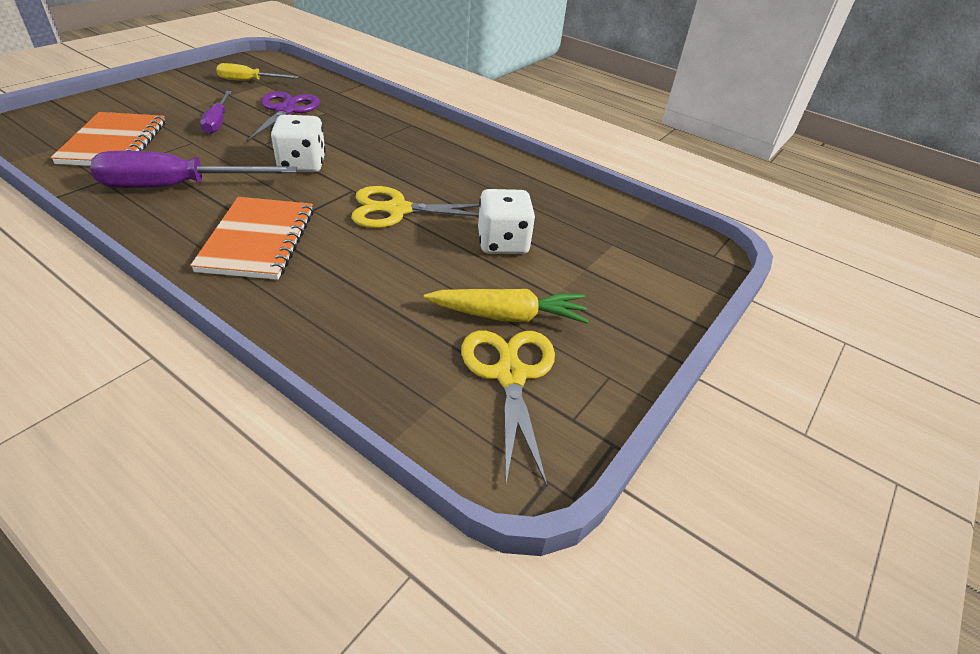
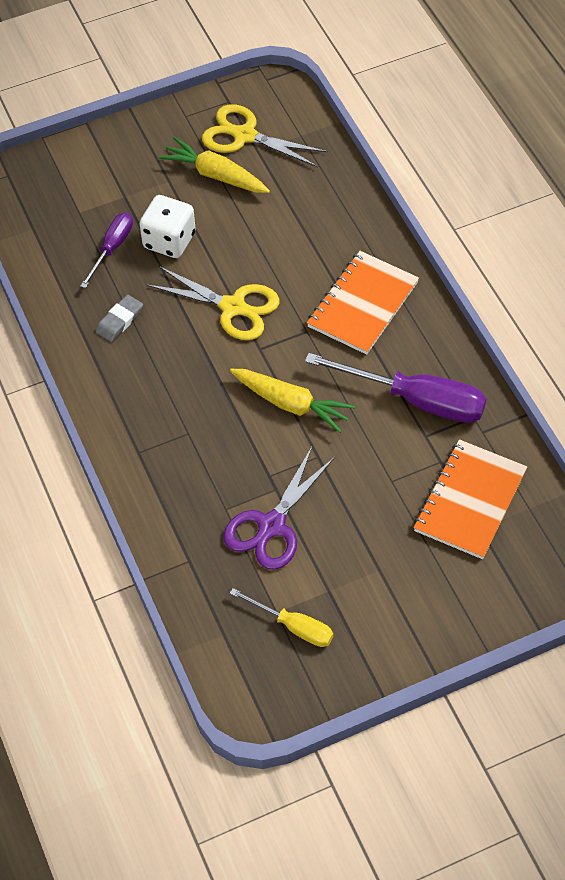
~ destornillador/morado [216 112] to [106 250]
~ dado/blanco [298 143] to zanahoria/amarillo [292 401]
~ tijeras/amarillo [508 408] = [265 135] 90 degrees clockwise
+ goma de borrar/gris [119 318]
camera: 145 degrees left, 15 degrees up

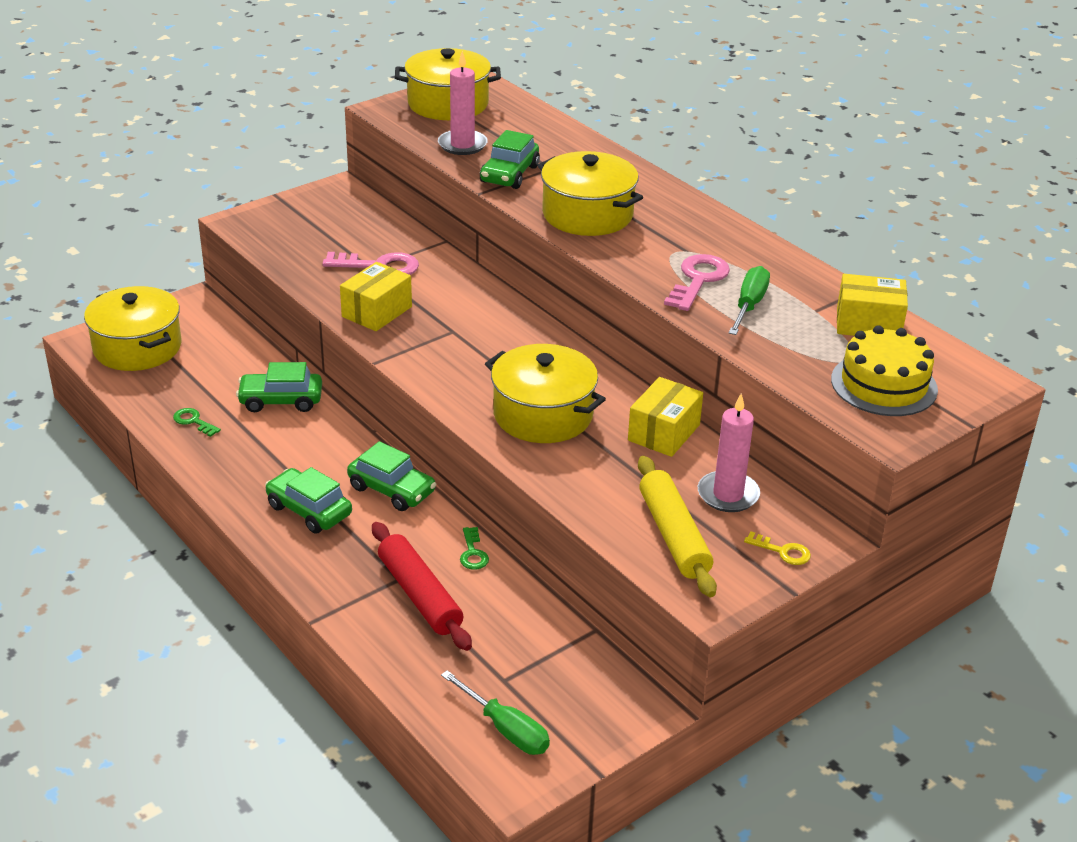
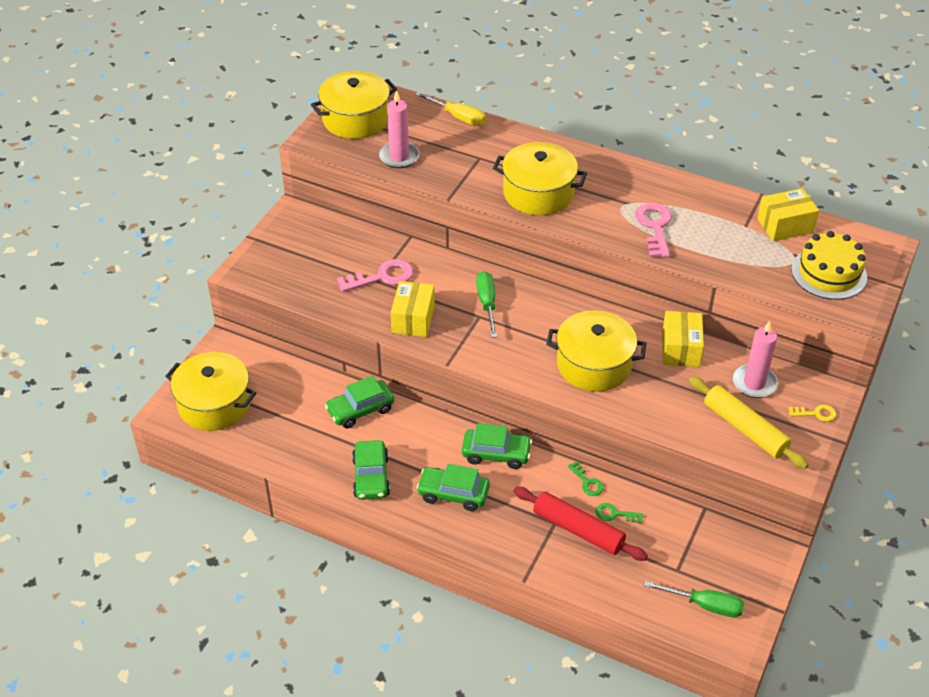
~ llave/verde [197 422] to [619 513]
~ coche/verde [510 159] to [371 470]
~ destornillador/verde [749 300] to [486 304]
+ destornillador/amarillo [450 109]
camera: 25 degrees left, 10 degrees up

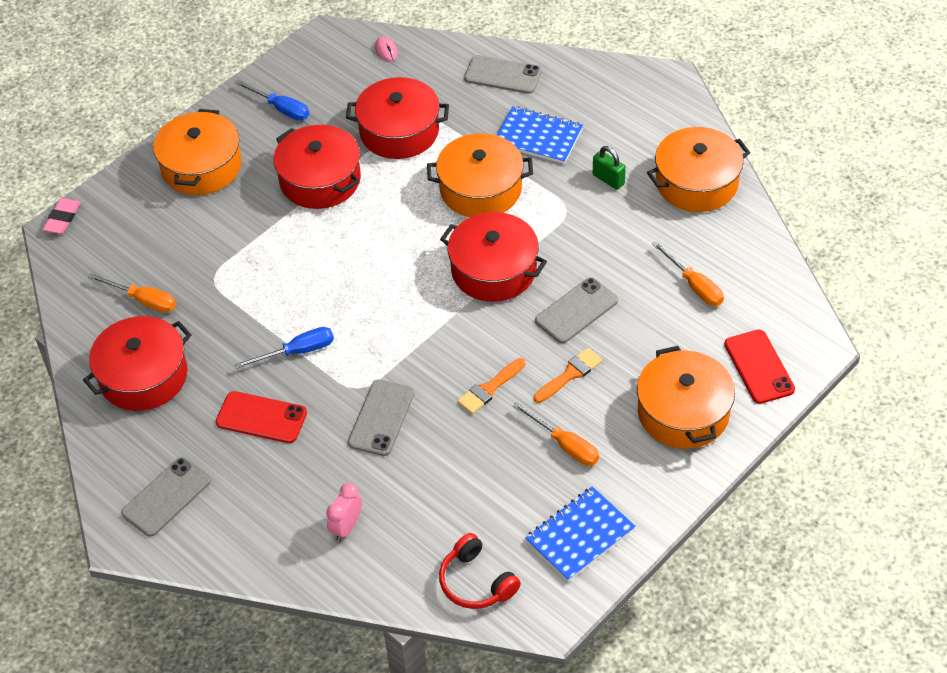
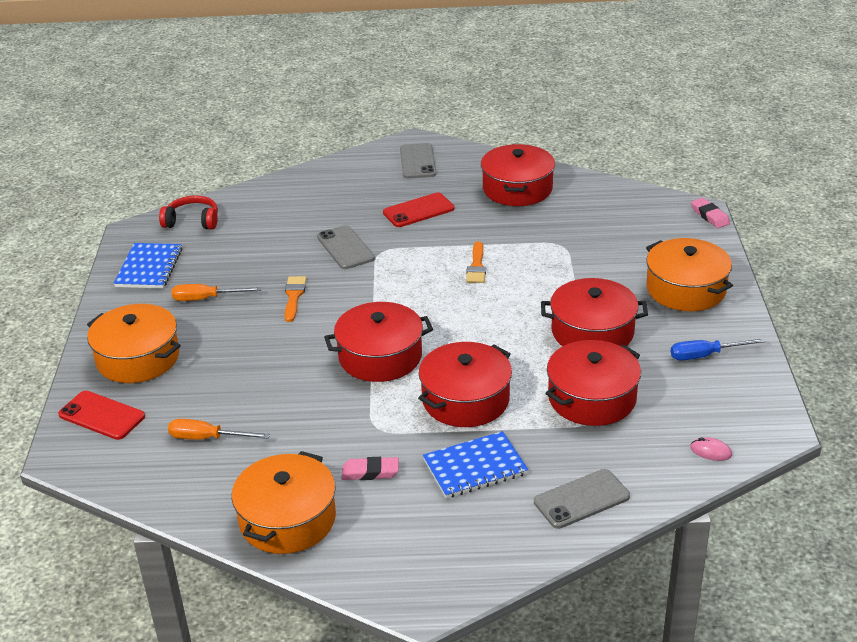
- destornillador/naranja [132 293]
- destornillador/azul [284 348]
- despertador/rosa [344 512]
~ olla/naranja [480 175] to olla/rojo [465 384]
~ pincel/naranja [568 375] to [476 262]
- móvil/gris [576 310]
~ candado/verde [609 168] to goma de borrar/rosa [370 468]
camera: 135 degrees right, 15 degrees down

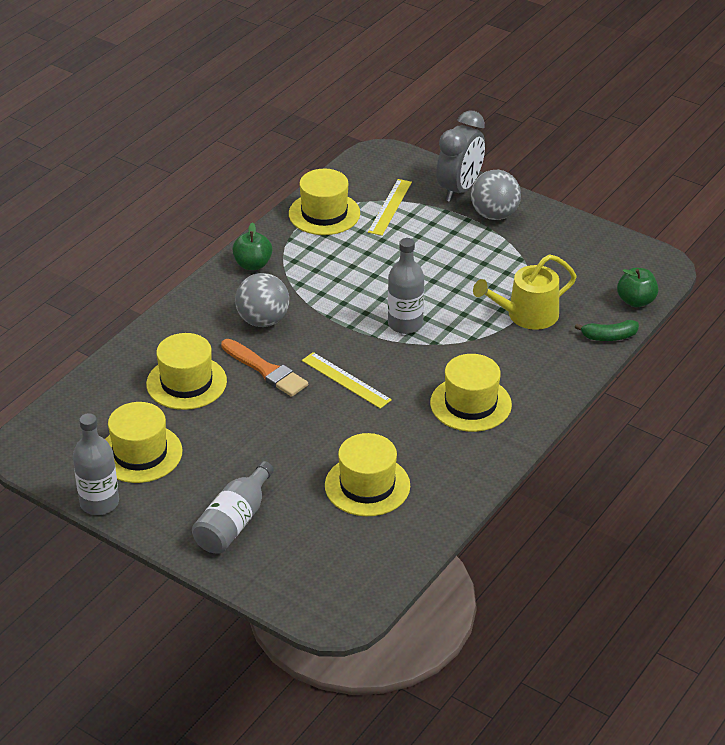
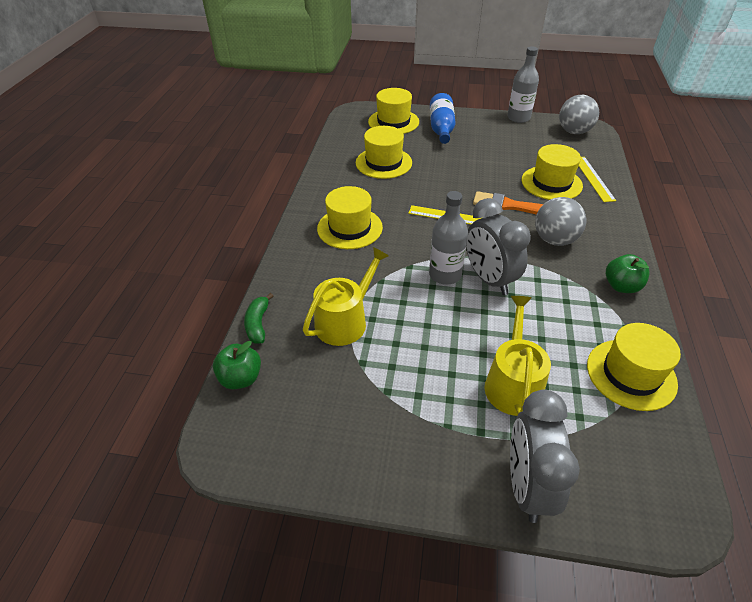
~ sombrero/amarillo [144 442] to [393 111]
~ botella/gris [233 507] to botella/azul [443 118]
~ regla/amarillo [390 207] to [597 179]
~ pelota/gris [496 195] to [579 114]
~ plátano/verde [607 330] = [258 318] 60 degrees counterclockwise
+ despertador/gris [498 246]
+ regadera/amarillo [517 356]
camera: 155 degrees right, 5 degrees up

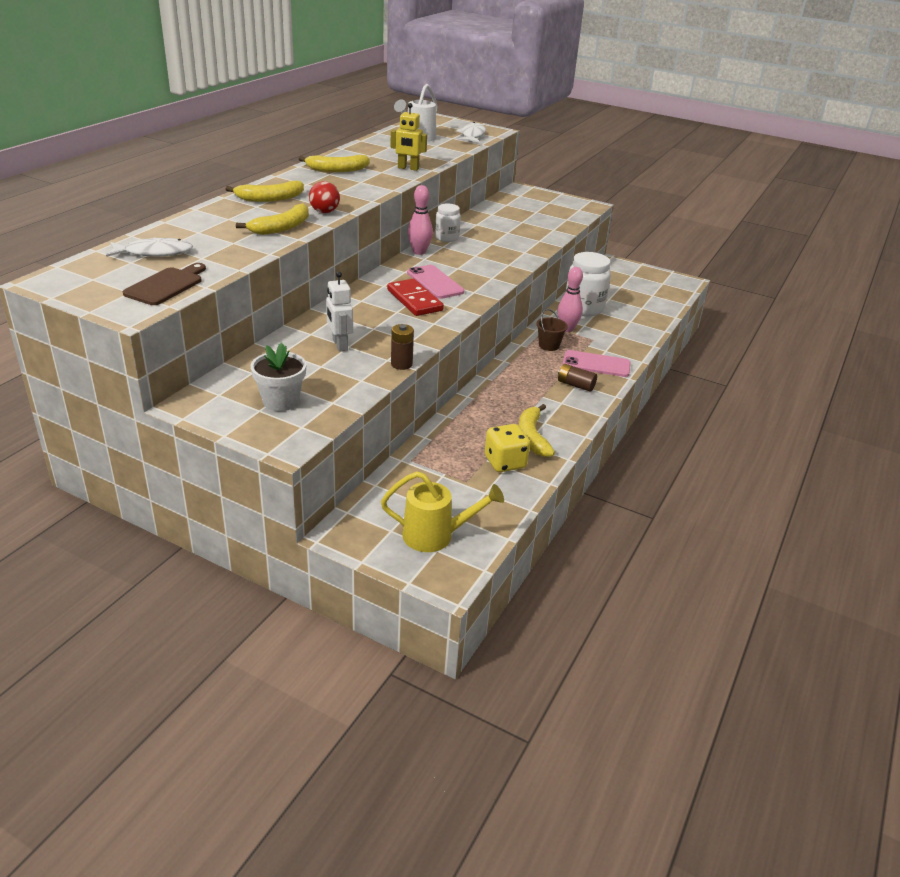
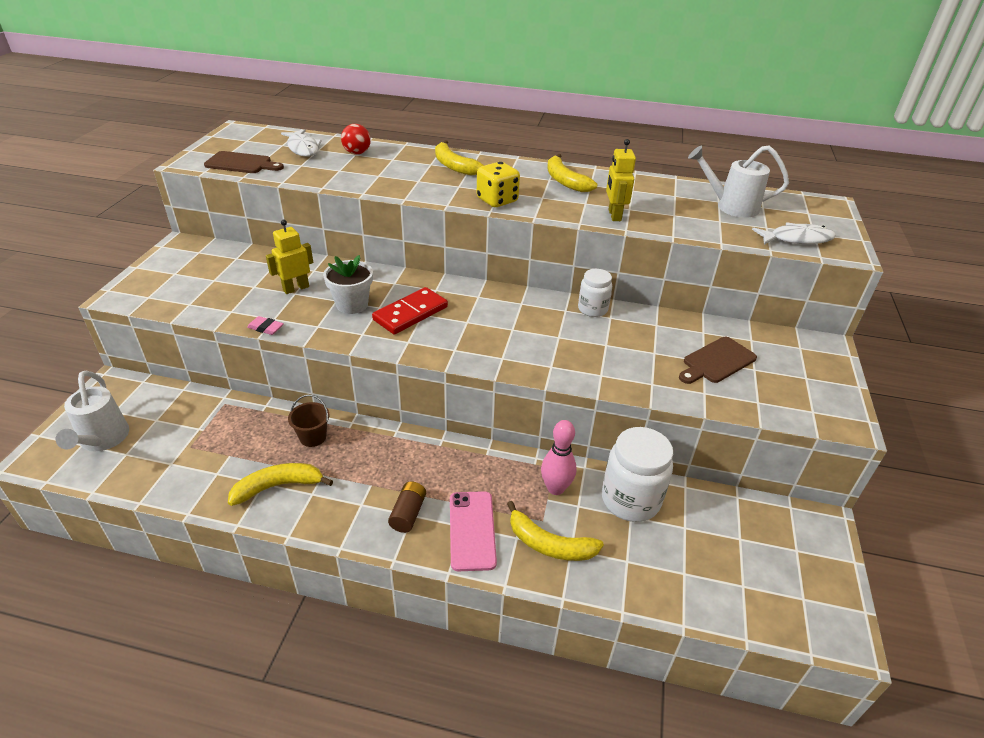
~ plátano/amarillo [272 219] to [555 531]
~ maceta/blanco [278 376] to [348 284]
~ pelota/rojo [324 197] to [356 139]
~ robot/blanco [339 311] to robot/amarillo [289 257]
~ regadera/amarillo [442 511] to regadera/blanco [92 411]
~ pila/marrón [402 347] to goma de borrar/rosa [265 325]
- móvil/rosa [435 282]
- bolo/rosa [420 220]
~ dado/amarillo [507 448] to [498 184]
~ balde/marrón [552 330] to [308 421]
+ tabla de cortar/marrón [718 360]
camera: 75 degrees right, 5 degrees up

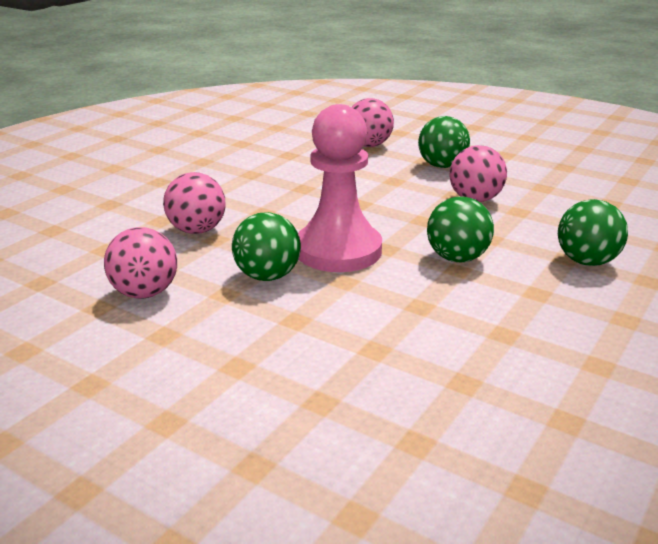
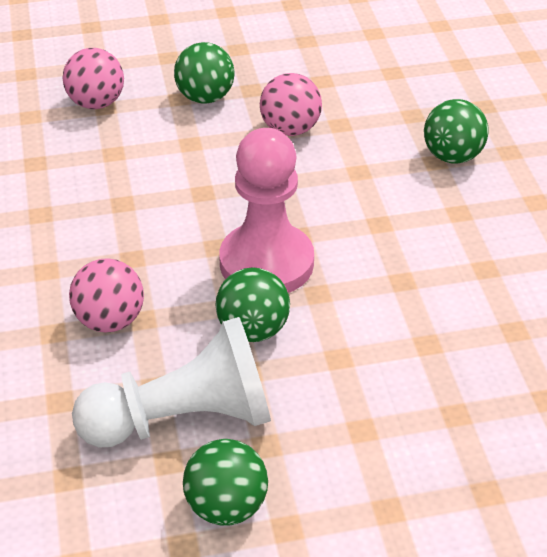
~ pelota/rosa [140 262] to peón/blanco [171 382]
~ pelota/verde [460 229] to [225 482]
camera: 45 degrees left, 15 degrees up

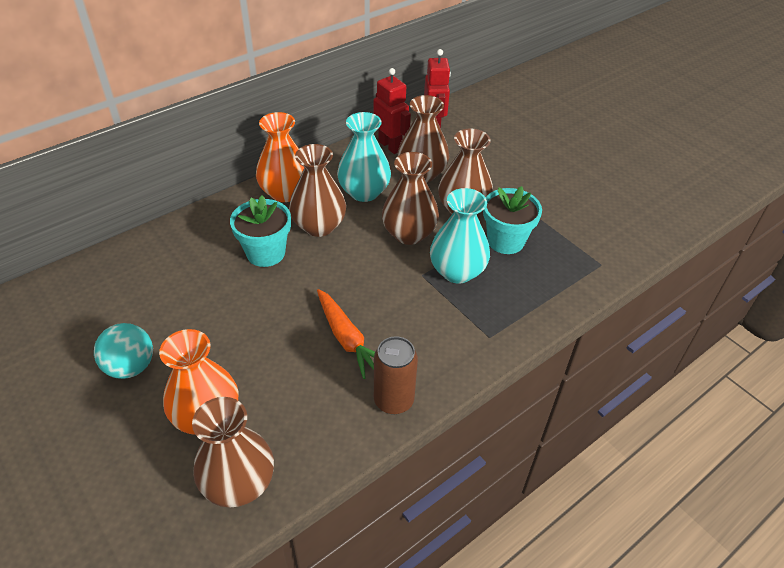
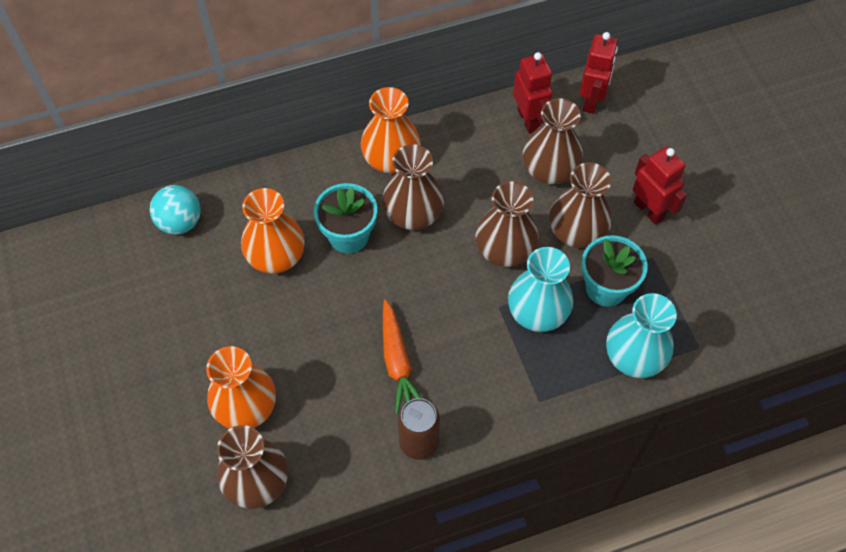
~ pelota/turquesa [123 351] to [175 210]
~ florero/turquesa [364 157] to [641 335]
+ florero/naranja [273 231]
+ robot/rojo [660 185]
camera: 20 degrees right, 15 degrees up

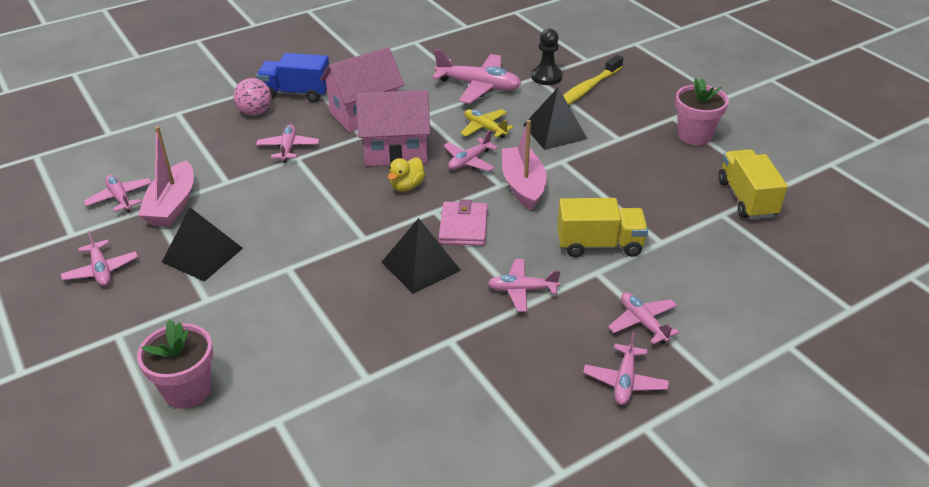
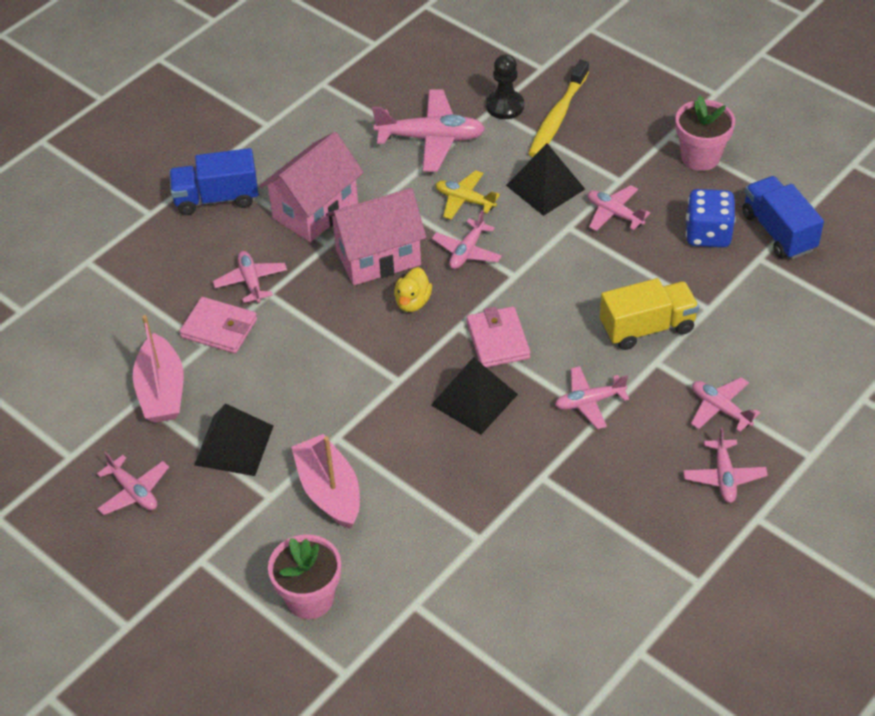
~ avión/rosa [118 193] to [619 208]
- pelota/rosa [252 96]
~ barco/rosa [524 165] to [325 481]
~ camión/amarillo [753 184] to camión/azul [783 217]
+ cartera/rosa [218 325]
+ dado/azul [711 218]
camera: 15 degrees left, 10 degrees up

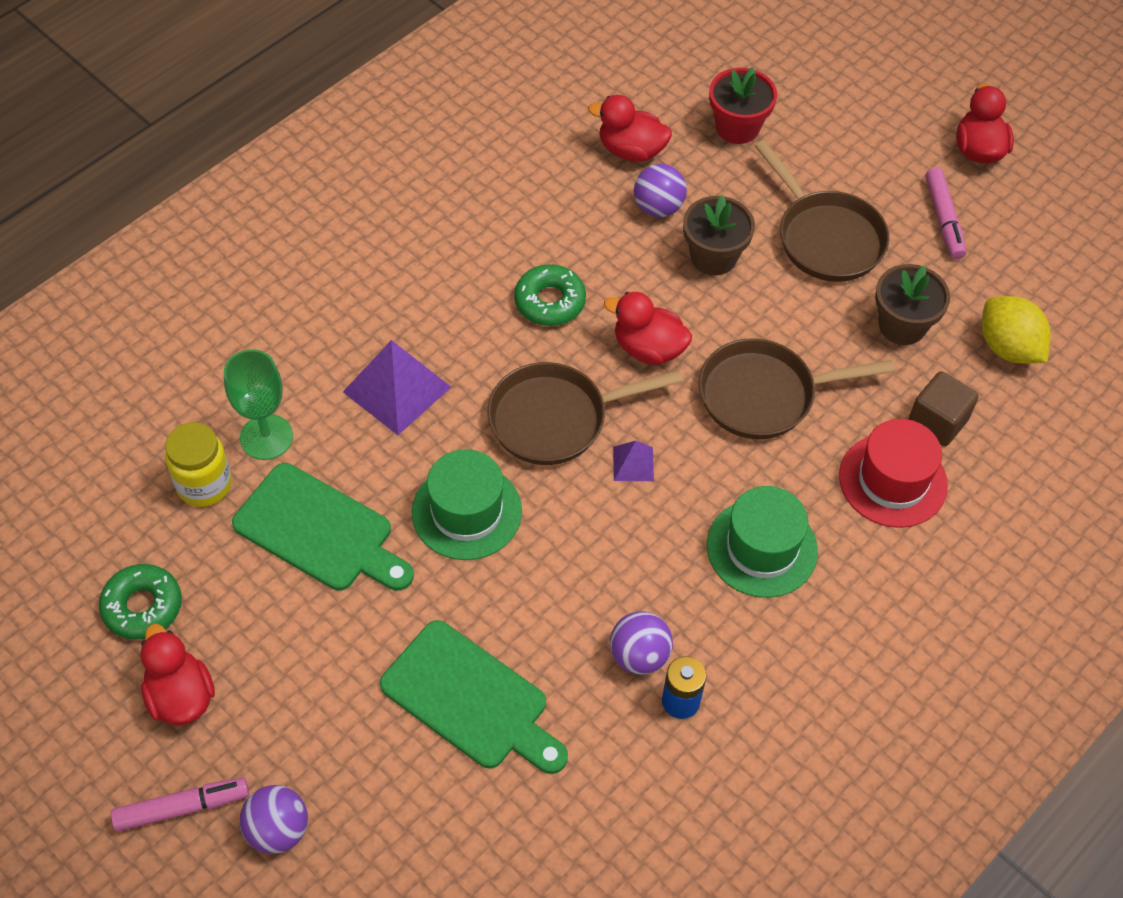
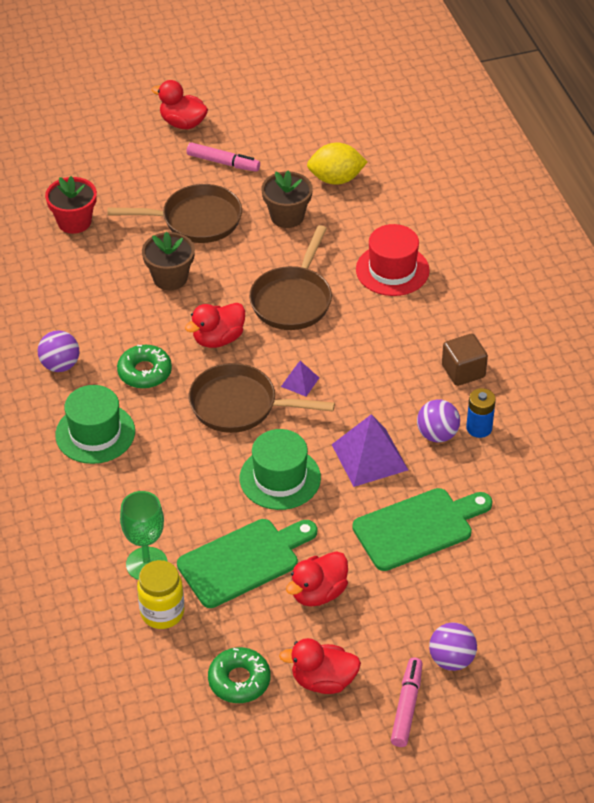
~ pirámide/morado [397 387] to [369 450]
~ sartén/marrón [585 413] = [261 398] 90 degrees clockwise
~ pato/rojo [630 128] to [317 579]
~ pelota/morado [660 190] to [58 351]
~ sombrero/verde [762 542] to [95 424]
~ cubo/marrón [943 408] to [465 360]
camera: 60 degrees left, 10 degrees down

